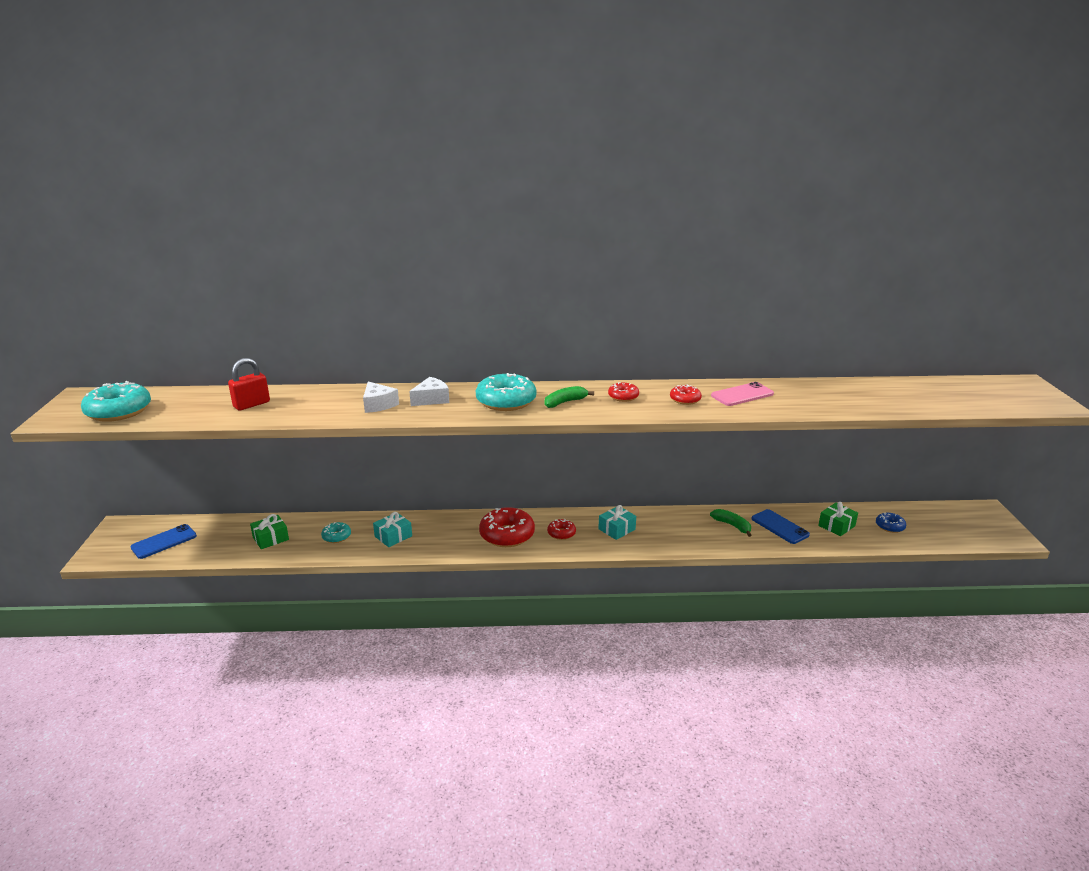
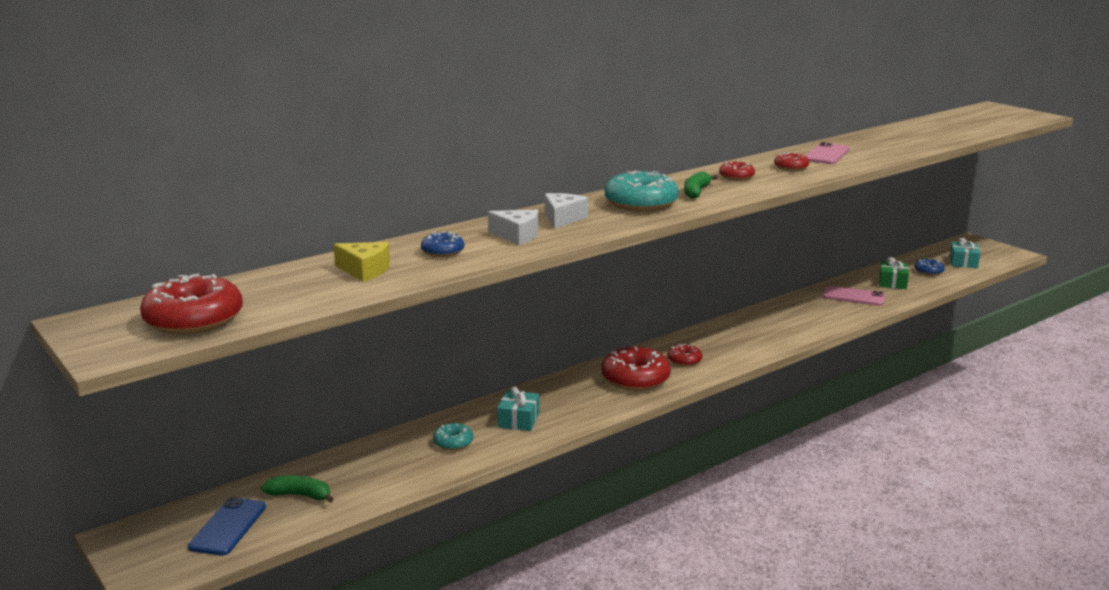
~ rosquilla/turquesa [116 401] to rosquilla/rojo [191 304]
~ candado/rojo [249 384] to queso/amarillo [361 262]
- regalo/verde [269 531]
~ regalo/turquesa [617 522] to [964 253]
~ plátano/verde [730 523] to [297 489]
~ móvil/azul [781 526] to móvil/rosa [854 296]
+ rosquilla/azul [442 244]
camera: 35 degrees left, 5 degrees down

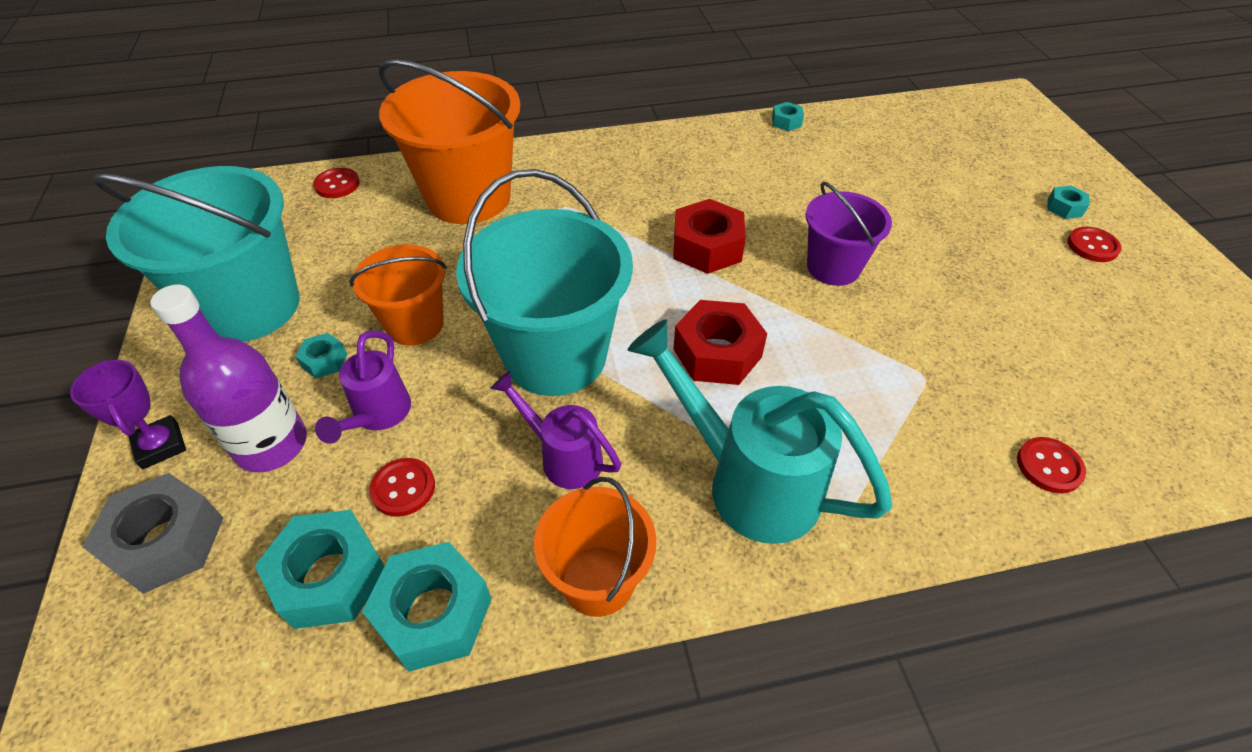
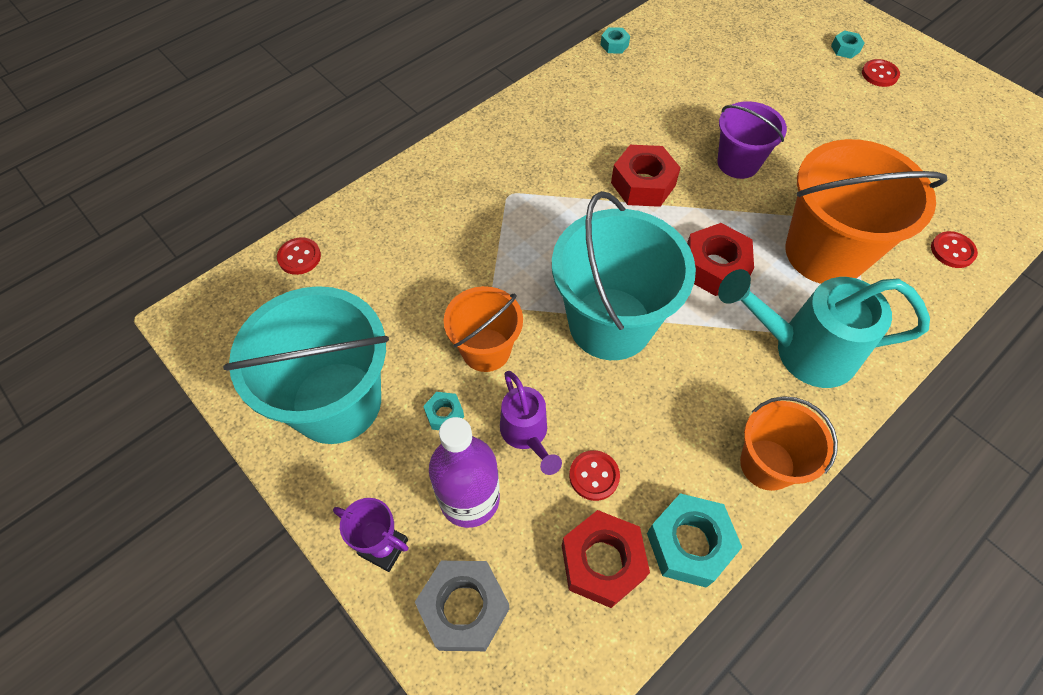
~ tuerca/turquesa [320 569] to tuerca/rojo [606 559]
~ balde/naranja [449 141] to [866 211]
- regadera/morado [555 430]
camera: 30 degrees left, 10 degrees up

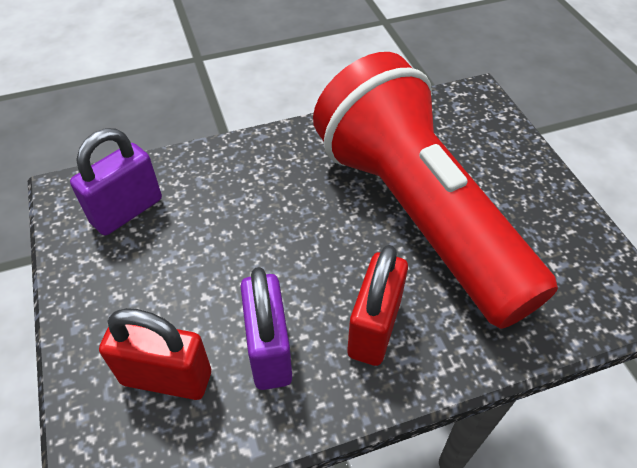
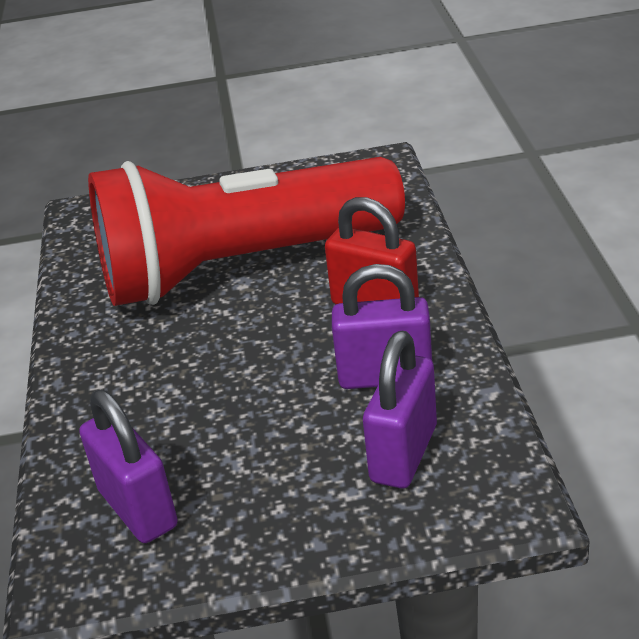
~ candado/rojo [155 354] to candado/morado [400 409]
camera: 75 degrees left, 15 degrees down

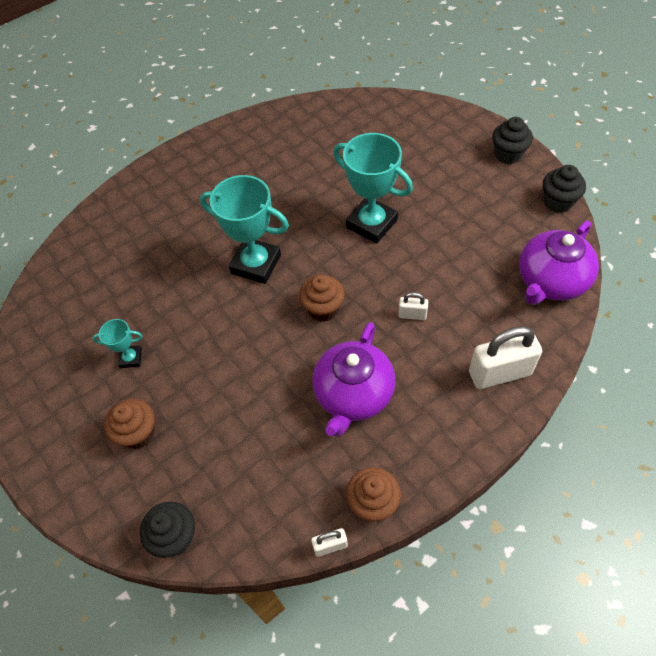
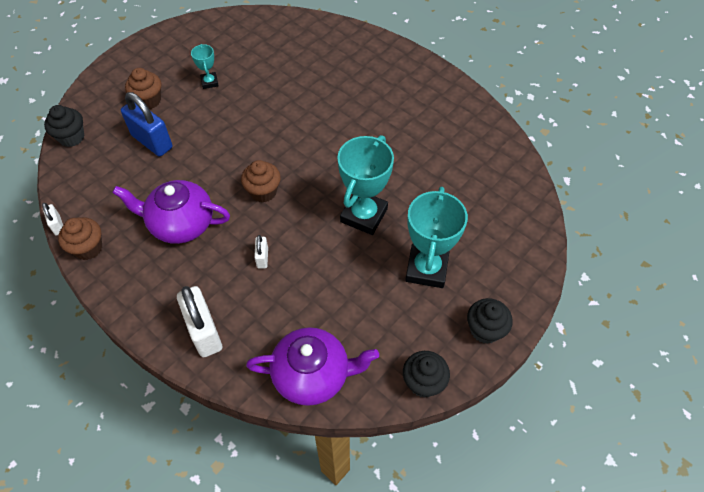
~ trofeo/turquesa [244 229] to [436 237]
~ tetera/morado [559 263] = [312 366] 150 degrees clockwise
+ candado/azul [147 124]
camera: 75 degrees right, 0 degrees up

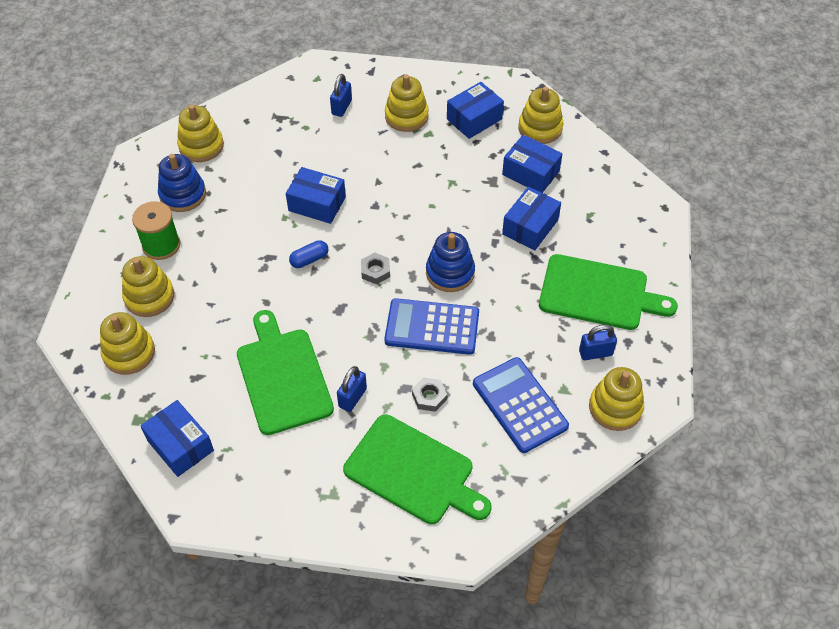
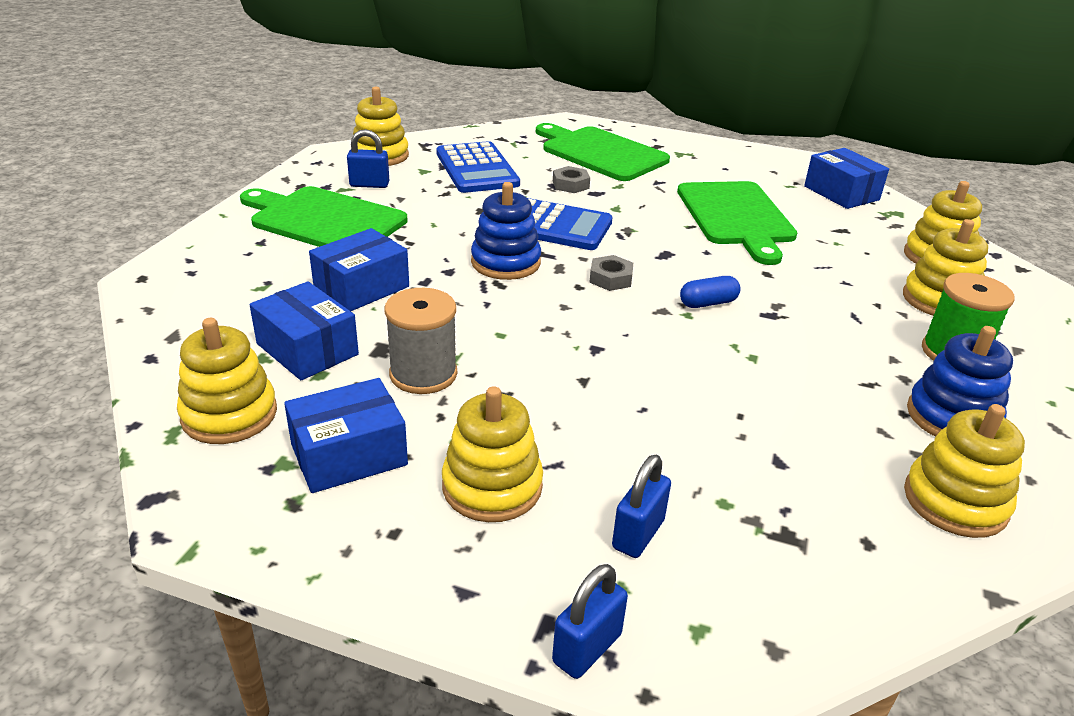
- caja/azul [316 195]
~ candado/azul [352 389] to [590 621]
+ carrete/gris [421 341]
camera: 170 degrees left, 20 degrees down

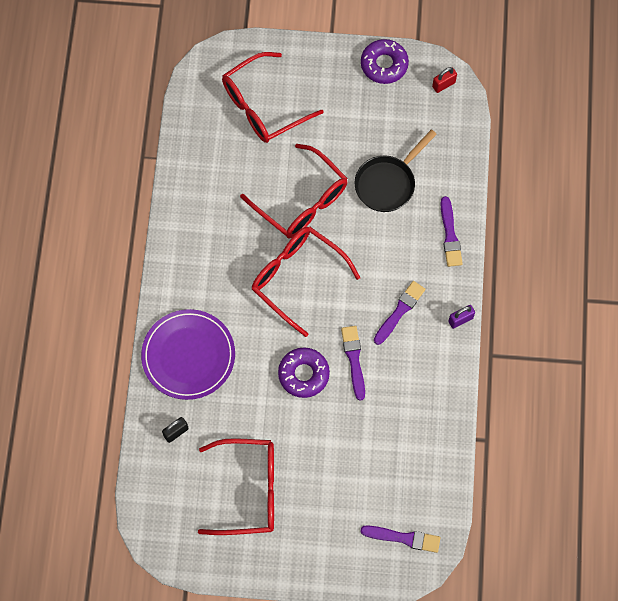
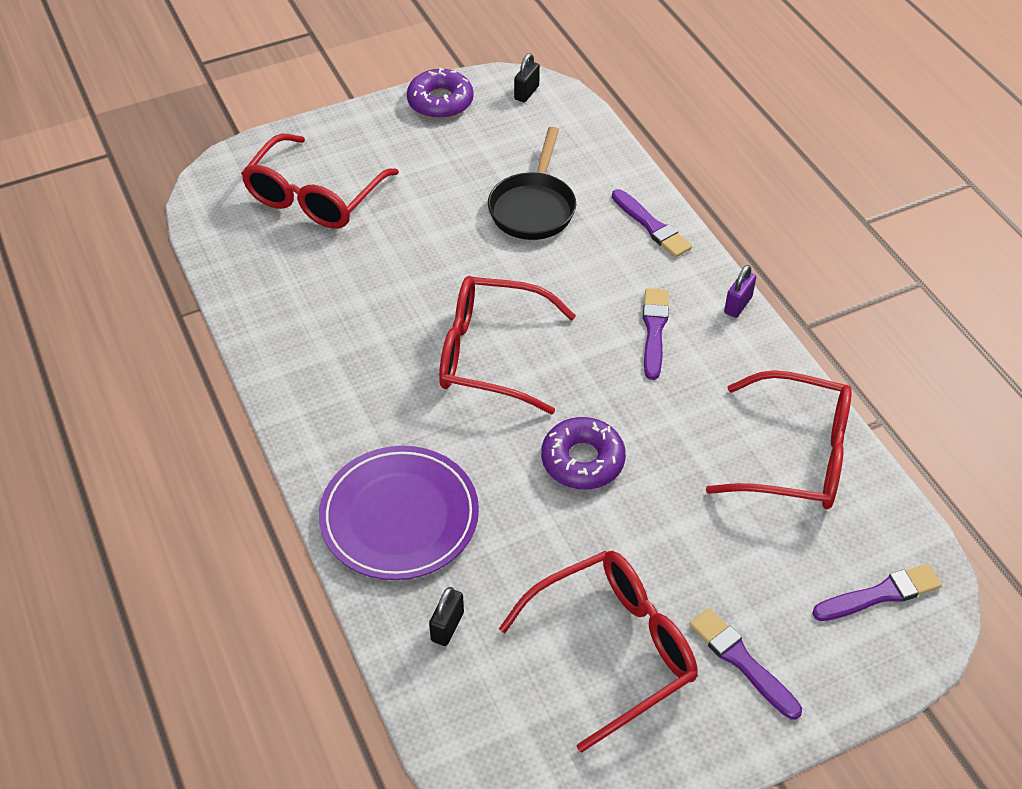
~ gafas/rojo [294 191] to [779 439]
~ pincel/morado [353 363] to [745 663]
~ candado/rojo [444 80] to candado/negro [527 77]
camera: 30 degrees left, 20 degrees down

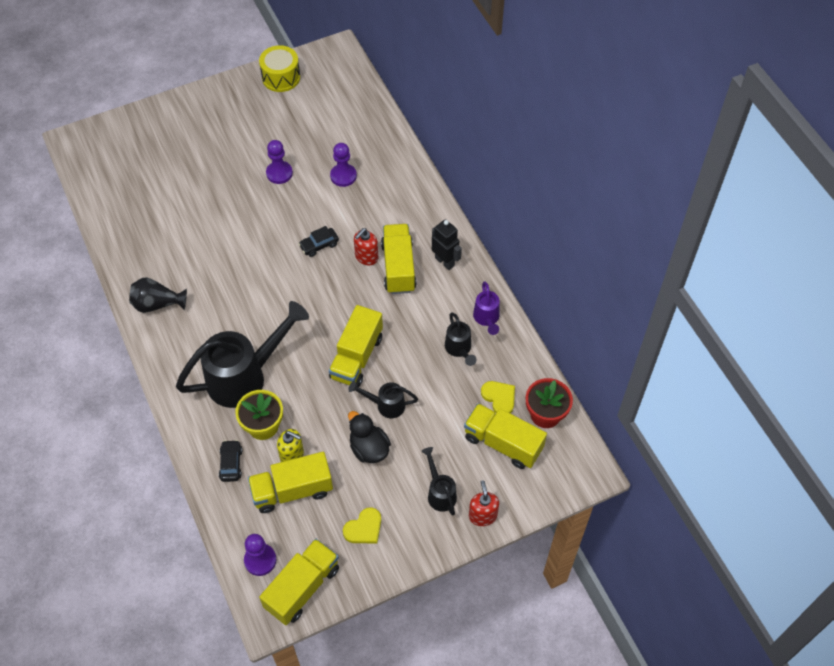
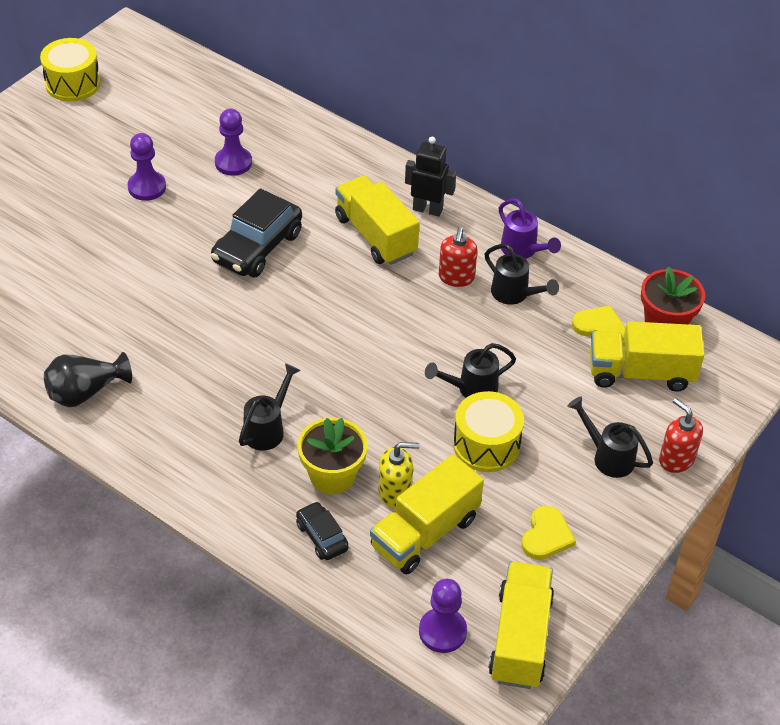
~ regadera/negro [242 354] = [270 407] x0.47
~ coche/negro [319 241] = [256 232] x1.89
- camión/amarillo [356 346]
~ pato/negro [369 437] to tambor/amarillo [488 431]
~ dispensador de jabón/rojo [366 246] to [458 257]
camera: 30 degrees left, 10 degrees down

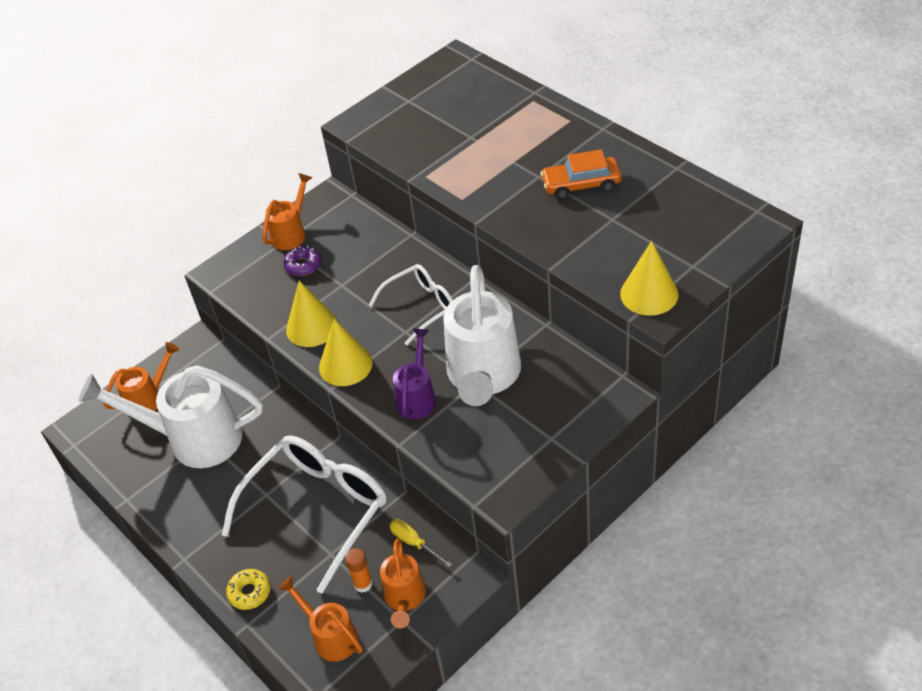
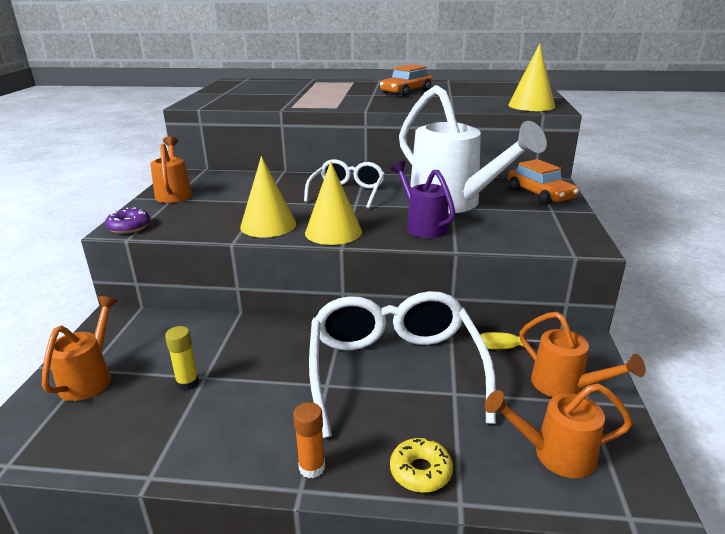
~ regadera/blanco [171 416] to barra de pegamento/amarillo [182 358]
~ rosquilla/morado [302 261] to [127 220]
~ barra de pegamento/naranja [358 570] to [309 440]
+ coche/naranja [543 182]
camera: 45 degrees left, 20 degrees down

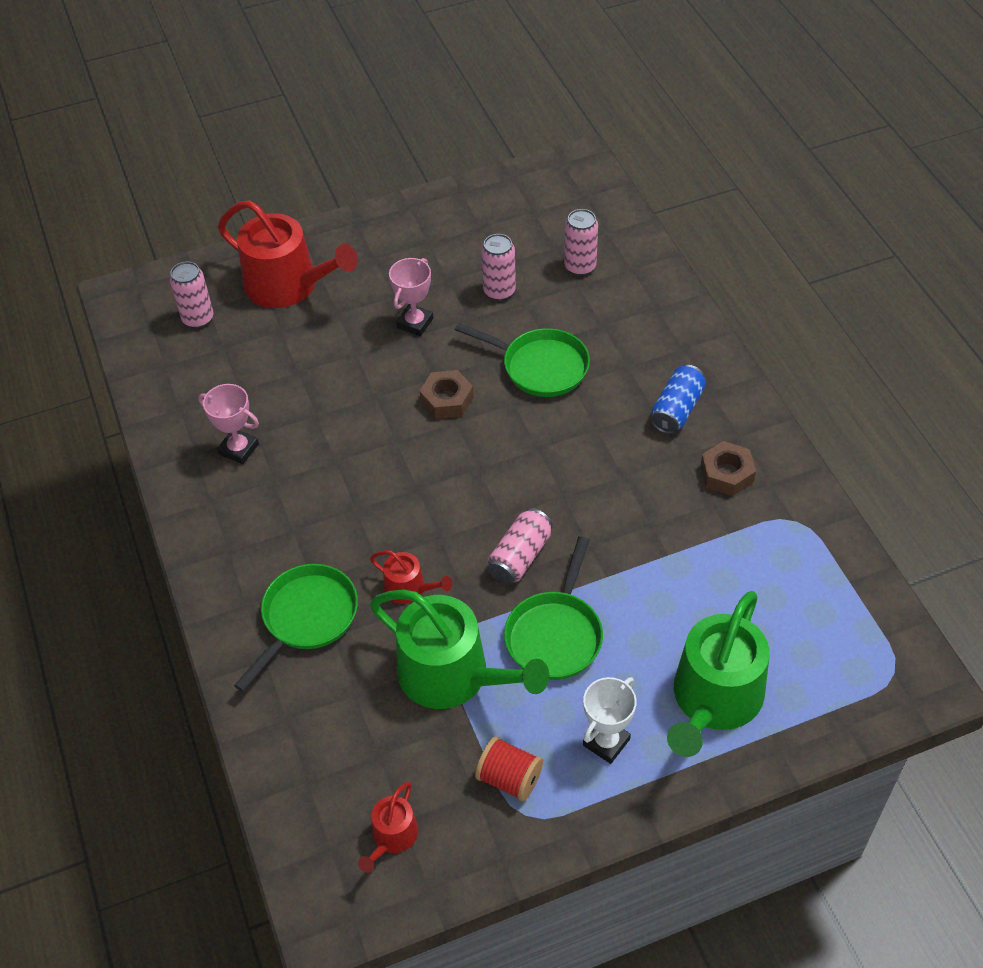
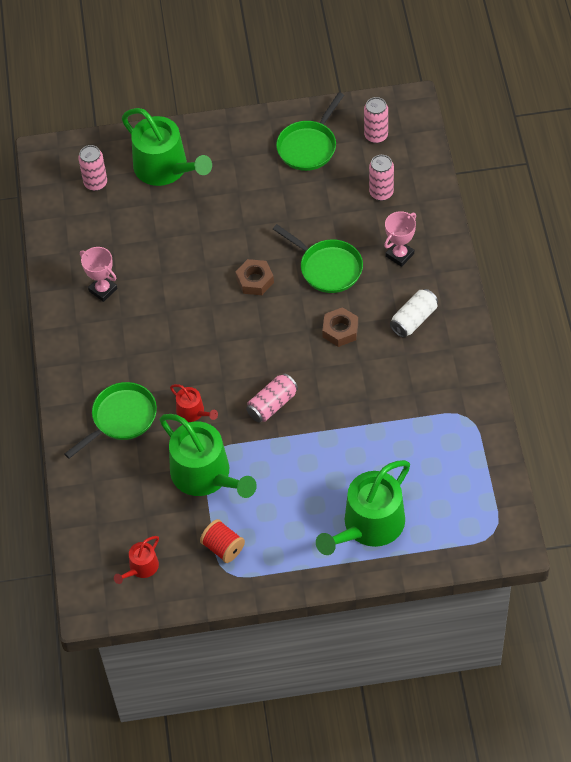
~ regadera/rojo [288 254] to regadera/verde [167 147]
~ trofeo/rosa [411 297] to [400 239]
~ lata/rosa [498 267] to [376 120]
~ sartén/verde [553 608] to [310 131]
- trofeo/blanco [610 720]
~ lata/azul [678 399] to lata/blanco [414 313]
~ tuerca/marrón [728 468] to [340 327]
camera: 15 degrees right, 5 degrees up

